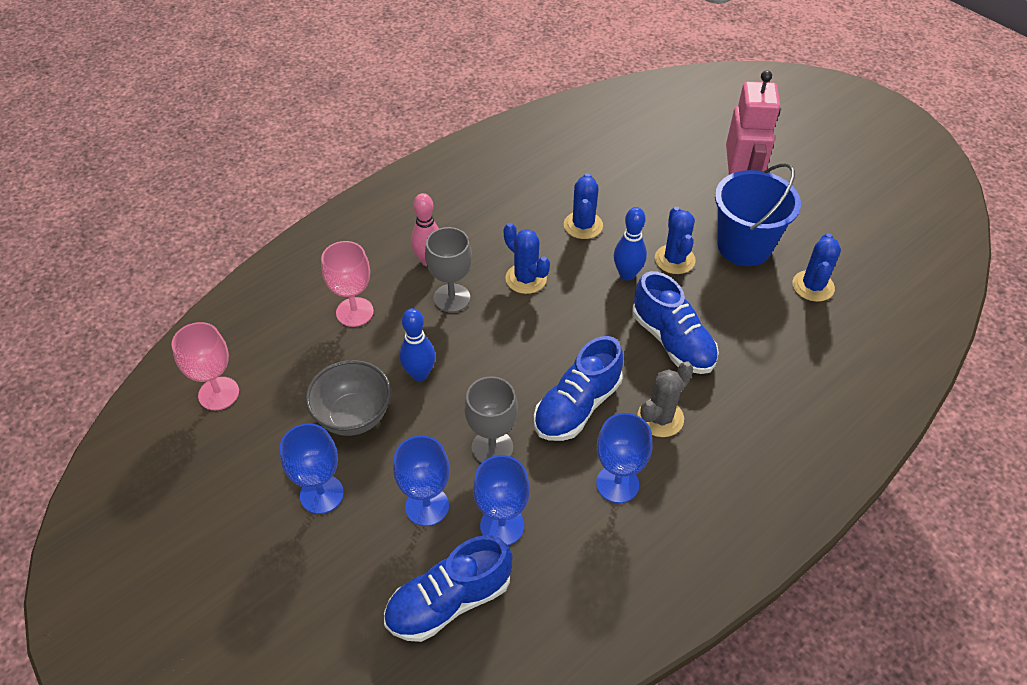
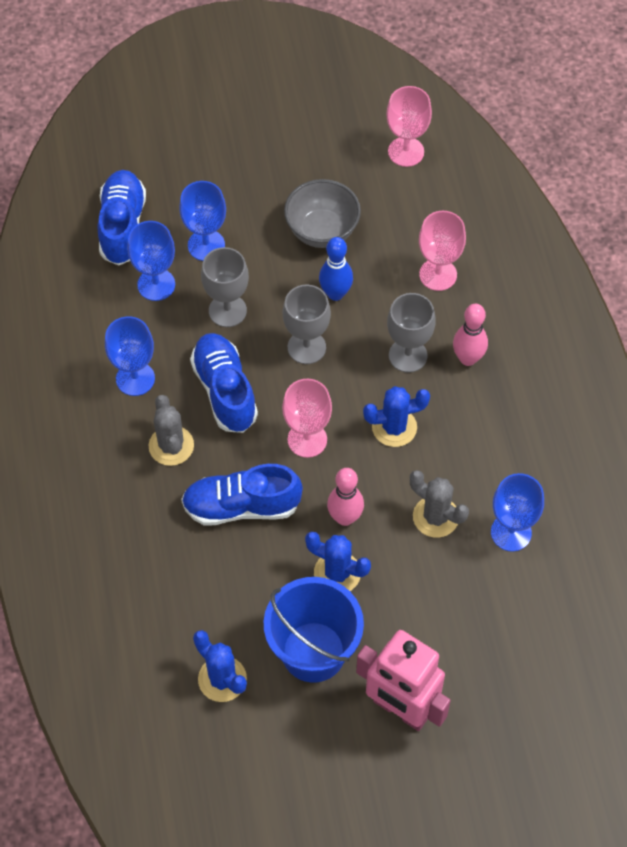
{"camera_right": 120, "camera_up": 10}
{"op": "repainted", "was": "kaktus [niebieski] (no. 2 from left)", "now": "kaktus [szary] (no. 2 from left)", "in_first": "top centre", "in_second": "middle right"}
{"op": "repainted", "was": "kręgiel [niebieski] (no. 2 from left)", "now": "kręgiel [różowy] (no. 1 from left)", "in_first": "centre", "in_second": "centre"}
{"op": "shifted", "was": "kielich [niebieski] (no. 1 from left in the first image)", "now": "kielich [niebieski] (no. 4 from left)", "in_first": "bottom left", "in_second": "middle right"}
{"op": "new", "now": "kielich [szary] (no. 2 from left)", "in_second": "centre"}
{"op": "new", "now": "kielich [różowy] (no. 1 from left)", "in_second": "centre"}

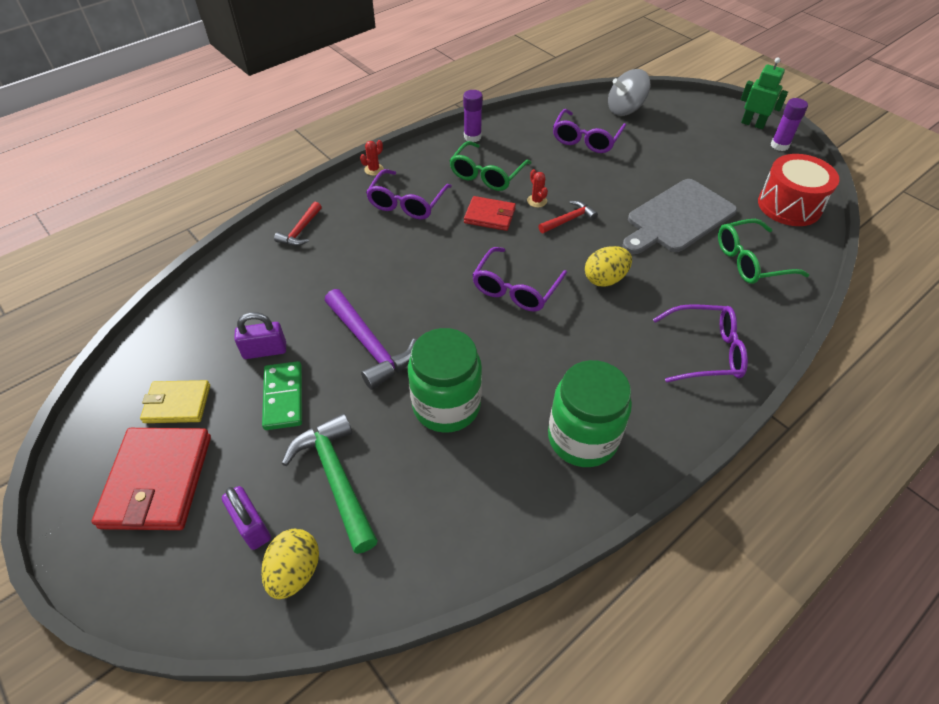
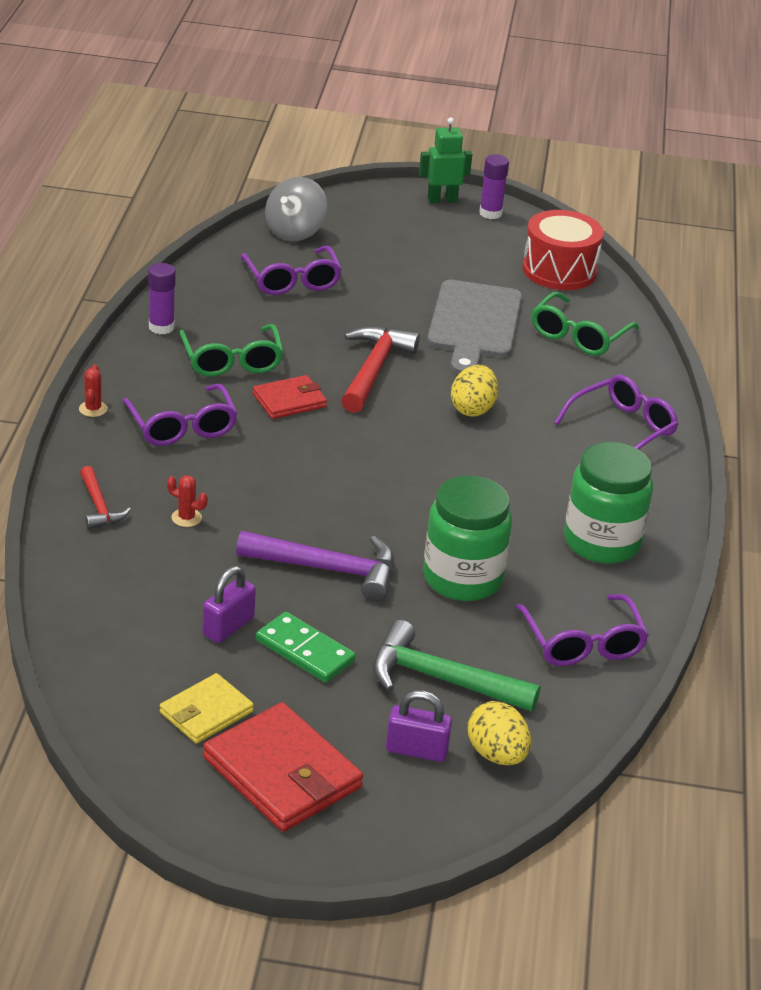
{"camera_right": -45, "camera_up": -15}
{"op": "shifted", "was": "kaktus [czerwony] (no. 2 from left)", "in_first": "top centre", "in_second": "middle left"}
{"op": "scaled", "was": "młotek [czerwony] (no. 2 from left)", "in_first": "top centre", "in_second": "centre", "ratio": 1.75}
{"op": "shifted", "was": "okulary [fioletowy] (no. 2 from left in the first image)", "now": "okulary [fioletowy] (no. 3 from left)", "in_first": "centre", "in_second": "middle right"}

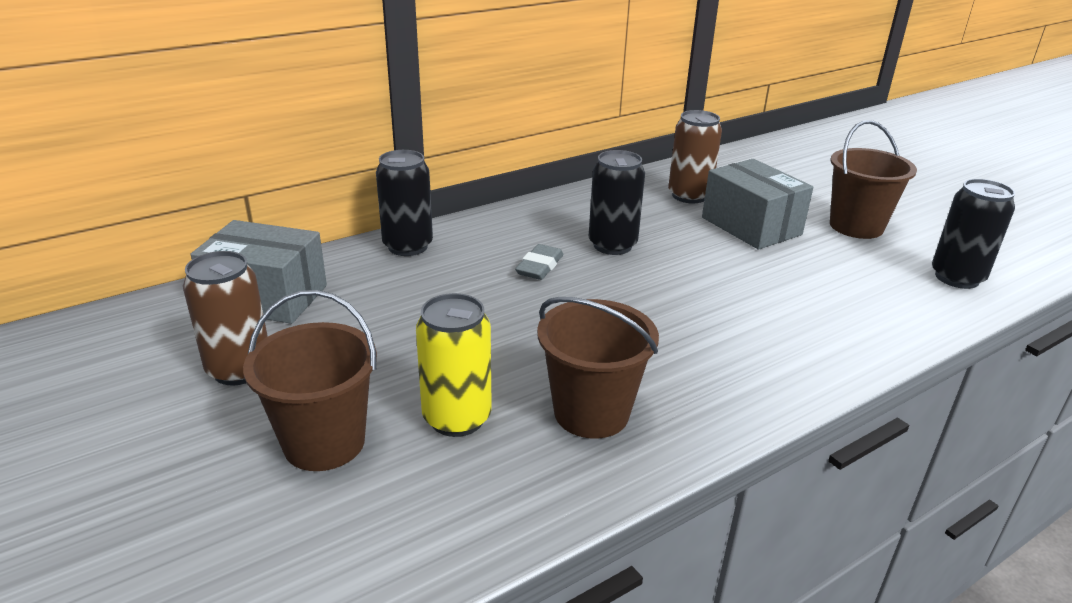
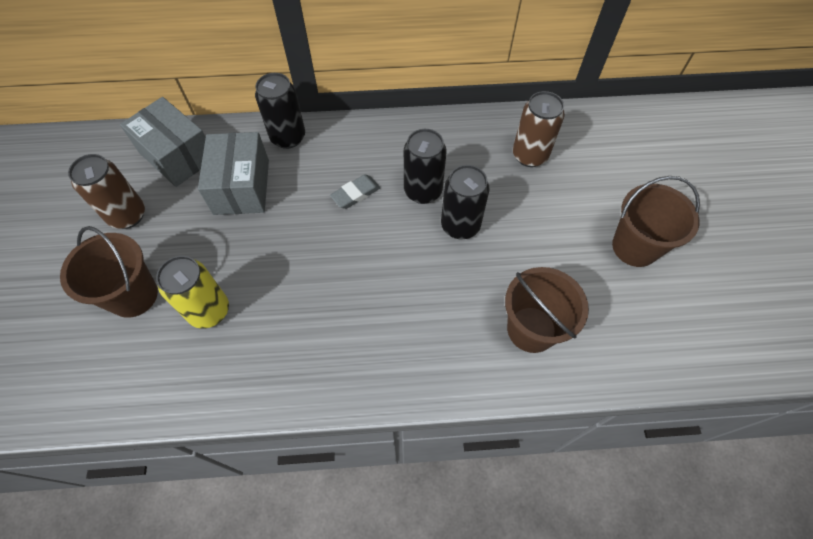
{"camera_right": 30, "camera_up": 30}
{"op": "shifted", "was": "pudełko [szary] (no. 2 from left)", "in_first": "middle right", "in_second": "top left"}
{"op": "shifted", "was": "puszka [czarny] (no. 3 from left)", "in_first": "middle right", "in_second": "centre"}
{"op": "shifted", "was": "wiadro [brązowy] (no. 2 from left)", "in_first": "centre", "in_second": "middle right"}

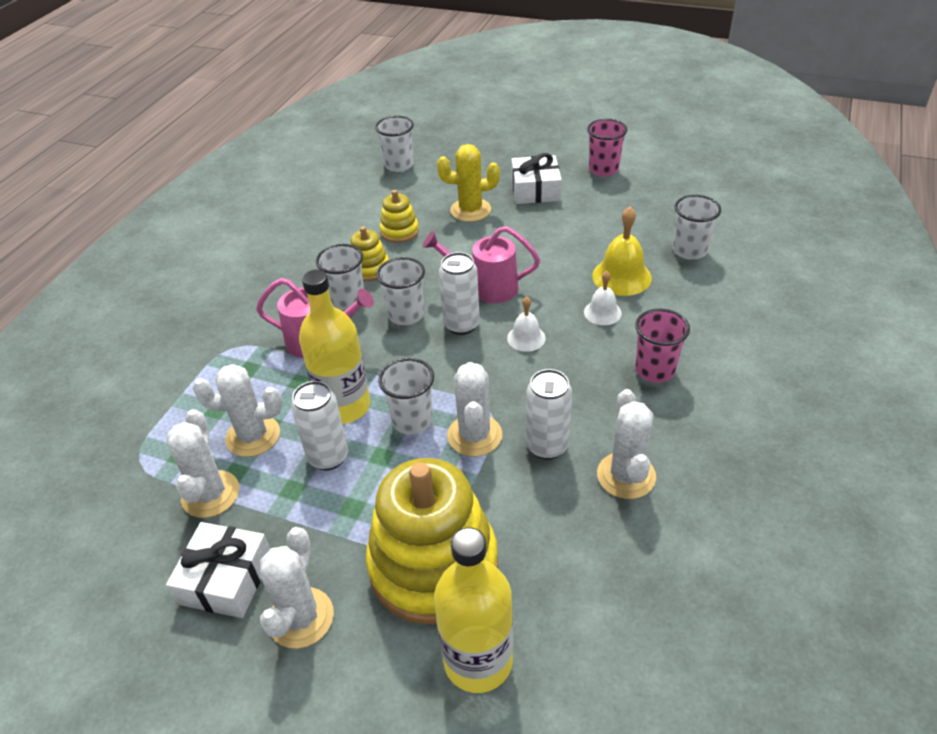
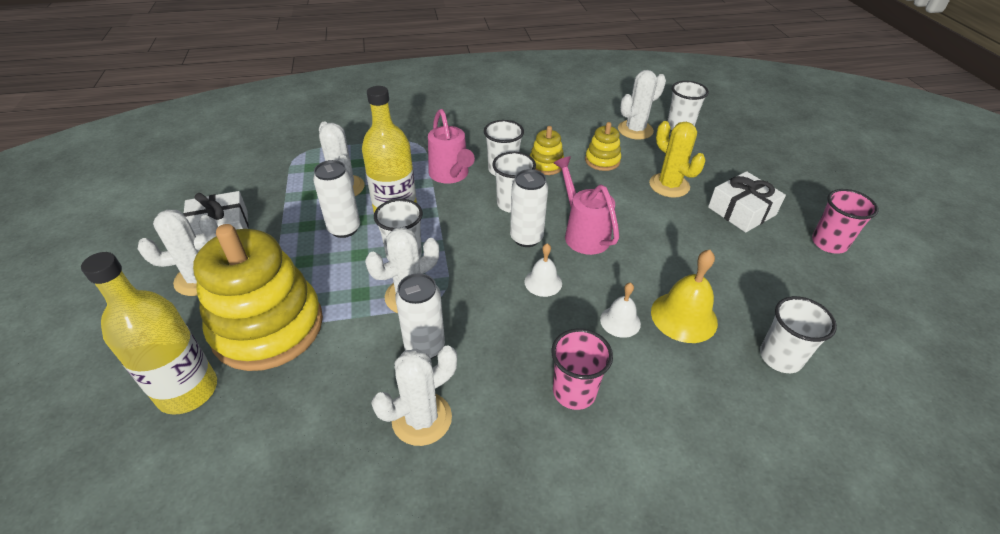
{"camera_right": 55, "camera_up": 0}
{"op": "shifted", "was": "kaktus [biały] (no. 1 from left in the first image)", "now": "kaktus [biały] (no. 5 from left)", "in_first": "middle left", "in_second": "top centre"}

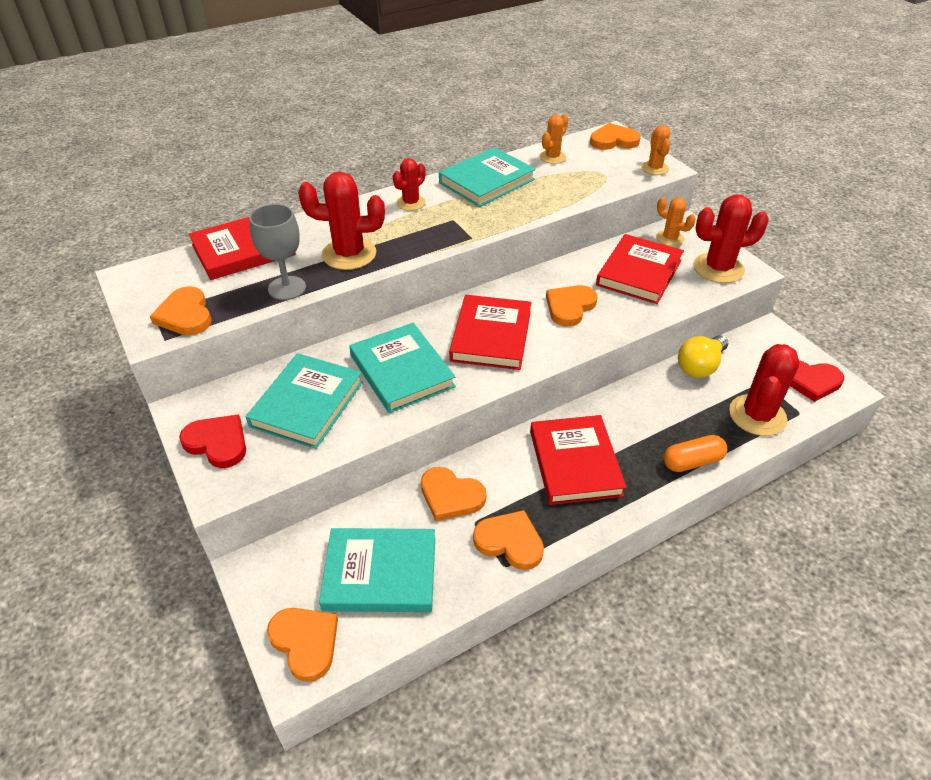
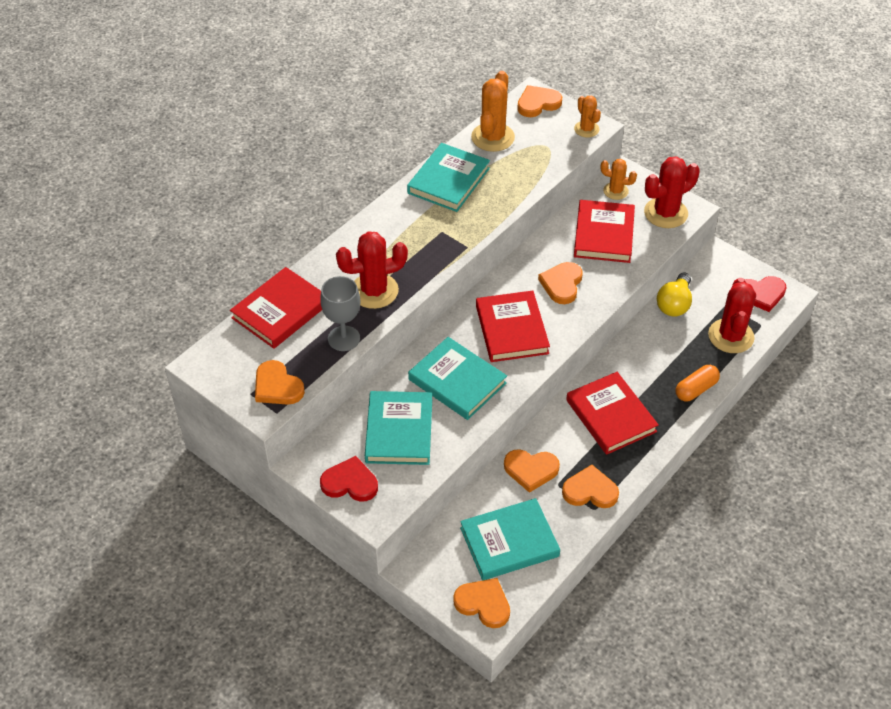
{"camera_right": -20, "camera_up": 5}
{"op": "scaled", "was": "kaktus [pomarańczowy] (no. 1 from left)", "in_first": "top centre", "in_second": "top centre", "ratio": 1.71}
{"op": "gone", "was": "kaktus [czerwony] (no. 2 from left)", "in_first": "top centre"}

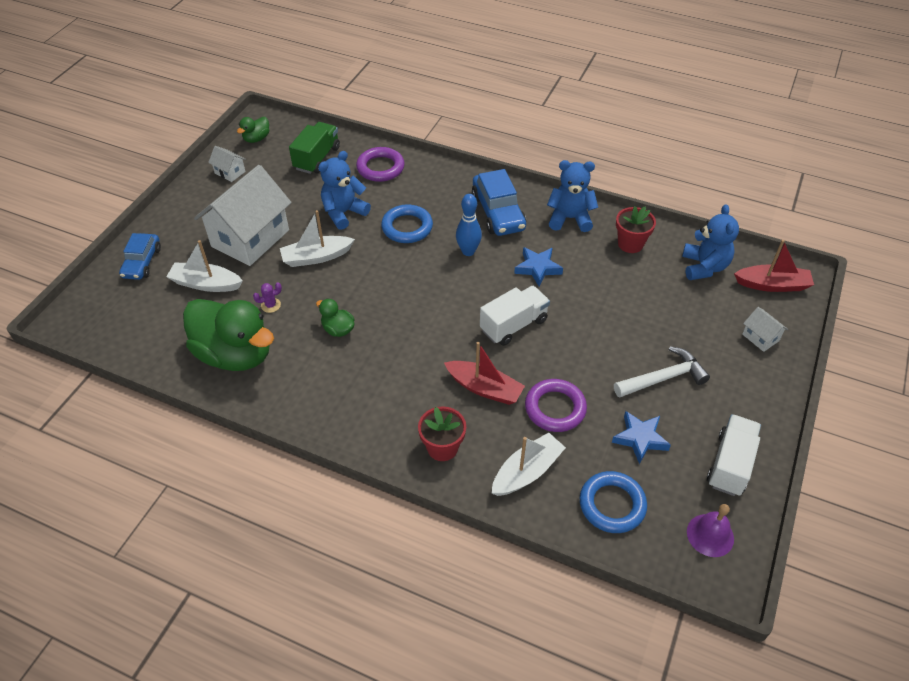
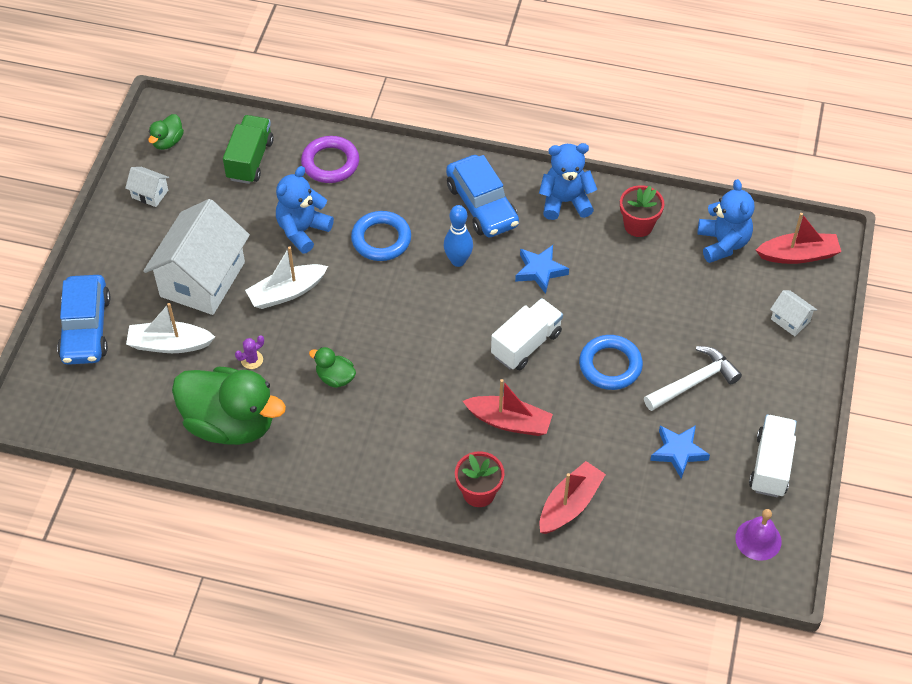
{"camera_right": -10, "camera_up": 5}
{"op": "scaled", "was": "samochód [niebieski] (no. 1 from left)", "in_first": "middle left", "in_second": "middle left", "ratio": 1.5}
{"op": "gone", "was": "pierścień [fioletowy] (no. 2 from left)", "in_first": "centre"}
{"op": "repainted", "was": "łódka [biały] (no. 3 from left)", "now": "łódka [czerwony] (no. 2 from left)", "in_first": "bottom centre", "in_second": "bottom centre"}
{"op": "shifted", "was": "pierścień [niebieski] (no. 2 from left)", "in_first": "bottom right", "in_second": "middle right"}

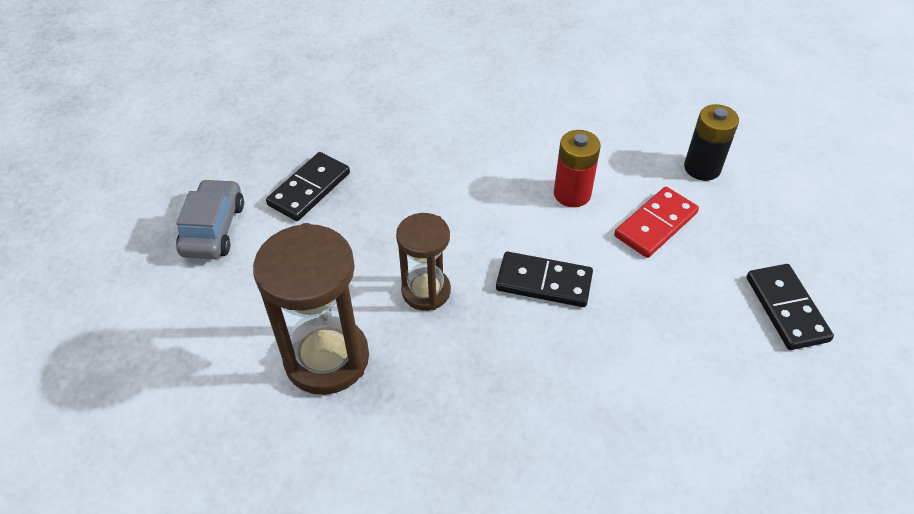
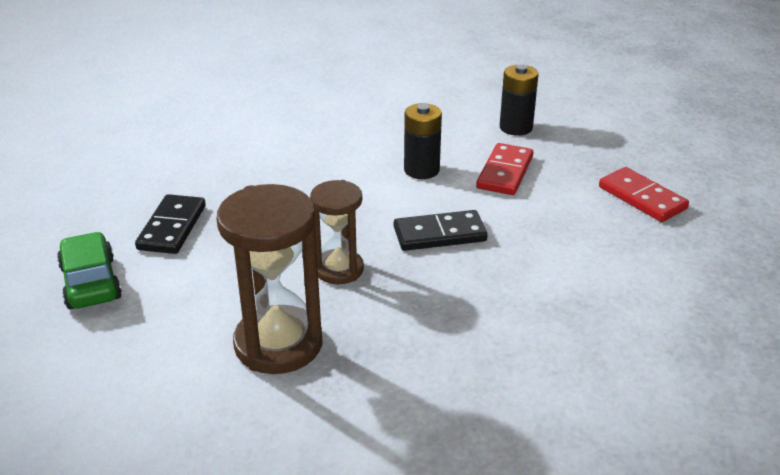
{"camera_right": -25, "camera_up": -15}
{"op": "repainted", "was": "bateria [czerwony]", "now": "bateria [czarny] (no. 1 from left)", "in_first": "top centre", "in_second": "top centre"}
{"op": "repainted", "was": "samochód [szary]", "now": "samochód [zielony]", "in_first": "middle left", "in_second": "middle left"}
{"op": "repainted", "was": "kostka domina [czarny] (no. 3 from left)", "now": "kostka domina [czerwony] (no. 2 from left)", "in_first": "middle right", "in_second": "middle right"}

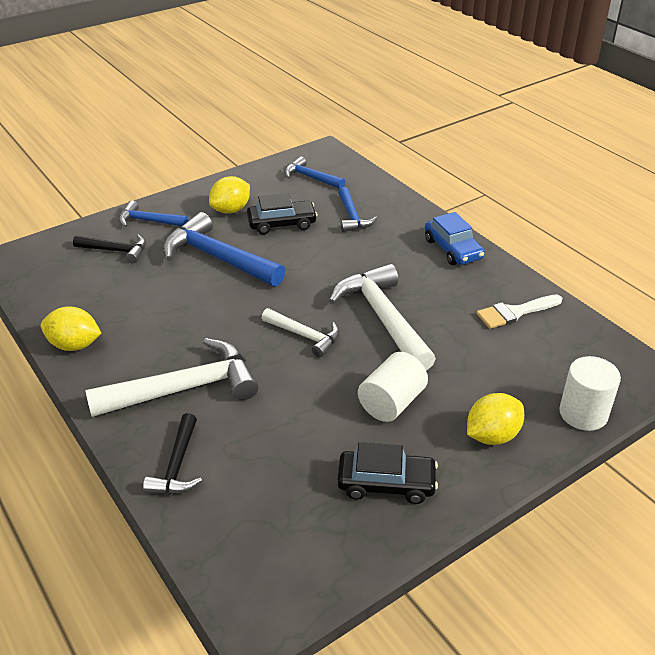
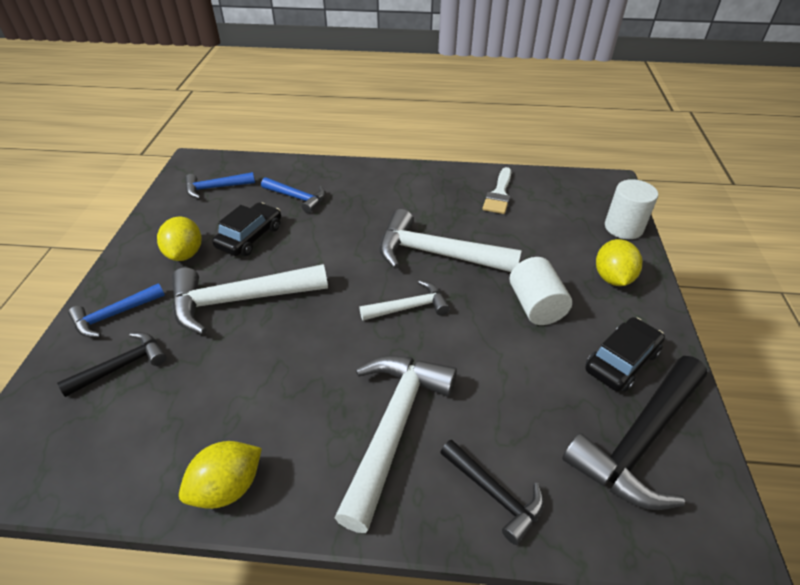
{"camera_right": -50, "camera_up": 5}
{"op": "repainted", "was": "młotek [niebieski] (no. 2 from left)", "now": "młotek [biały] (no. 1 from left)", "in_first": "centre", "in_second": "middle left"}
{"op": "gone", "was": "samochód [niebieski]", "in_first": "middle right"}
{"op": "new", "now": "młotek [czarny] (no. 3 from left)", "in_second": "bottom right"}

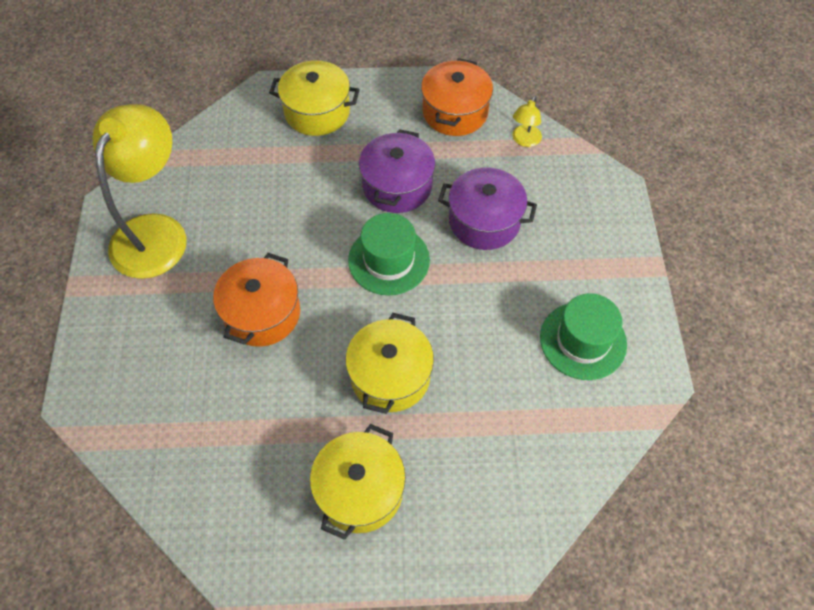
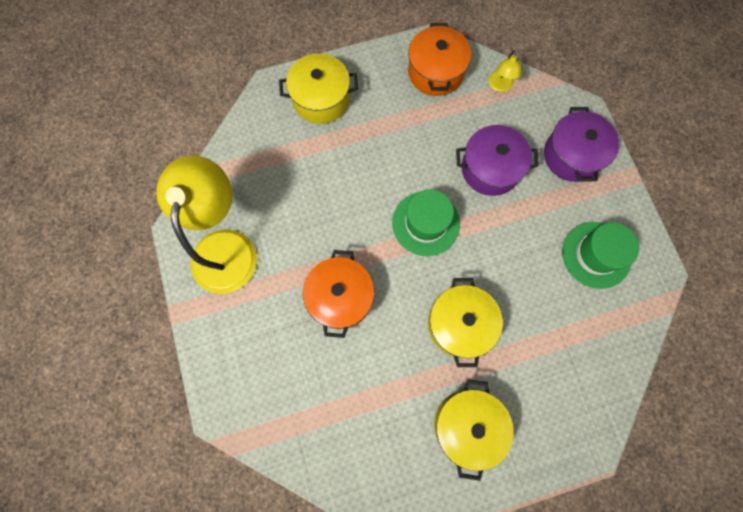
{"camera_right": -15, "camera_up": 15}
{"op": "shifted", "was": "garnek [fioletowy] (no. 1 from left in the first image)", "now": "garnek [fioletowy] (no. 2 from left)", "in_first": "top centre", "in_second": "top right"}

